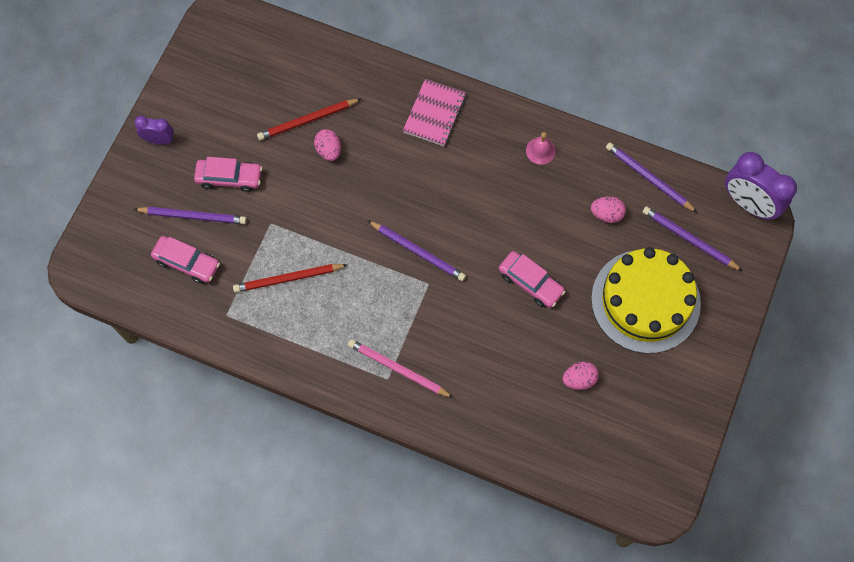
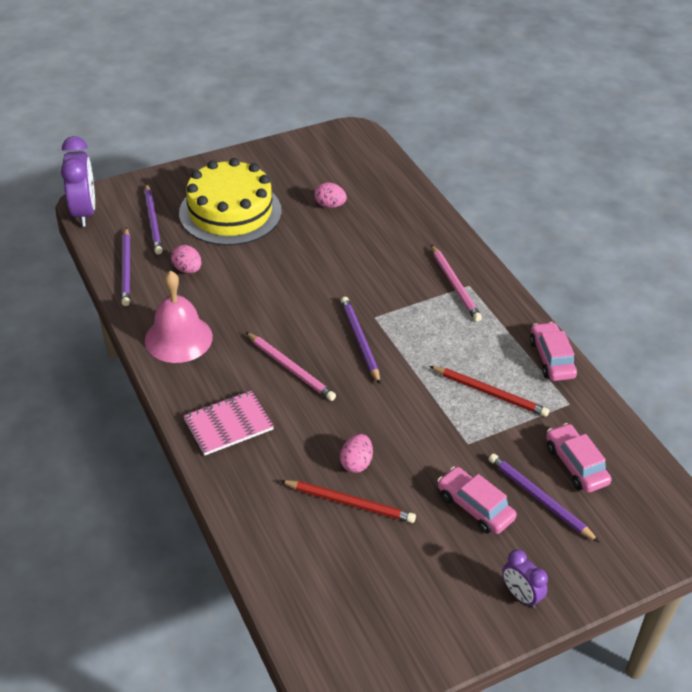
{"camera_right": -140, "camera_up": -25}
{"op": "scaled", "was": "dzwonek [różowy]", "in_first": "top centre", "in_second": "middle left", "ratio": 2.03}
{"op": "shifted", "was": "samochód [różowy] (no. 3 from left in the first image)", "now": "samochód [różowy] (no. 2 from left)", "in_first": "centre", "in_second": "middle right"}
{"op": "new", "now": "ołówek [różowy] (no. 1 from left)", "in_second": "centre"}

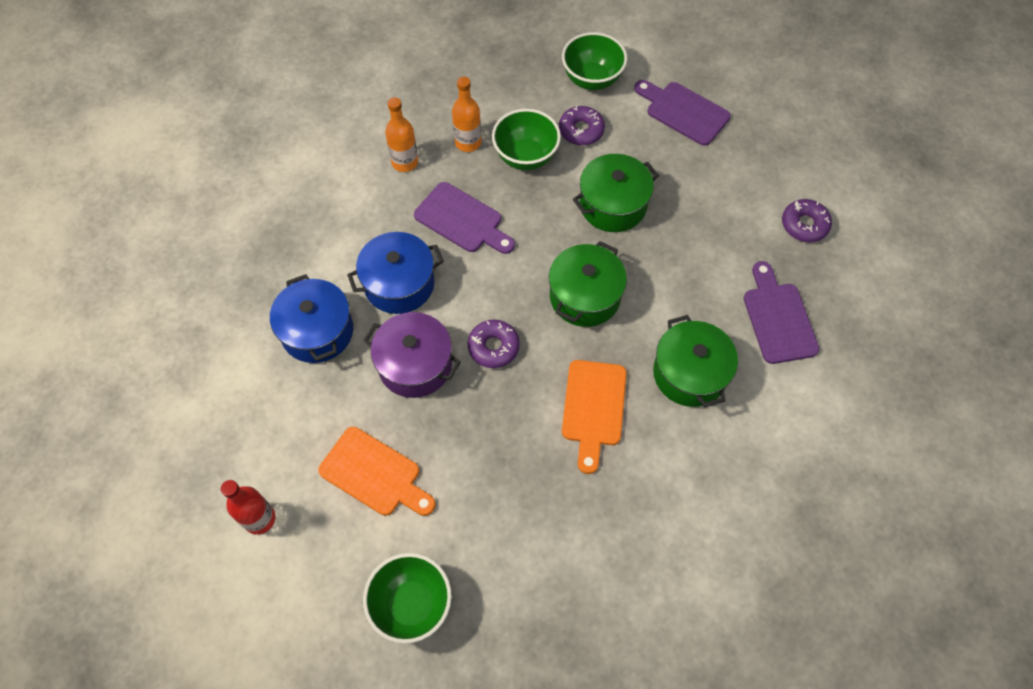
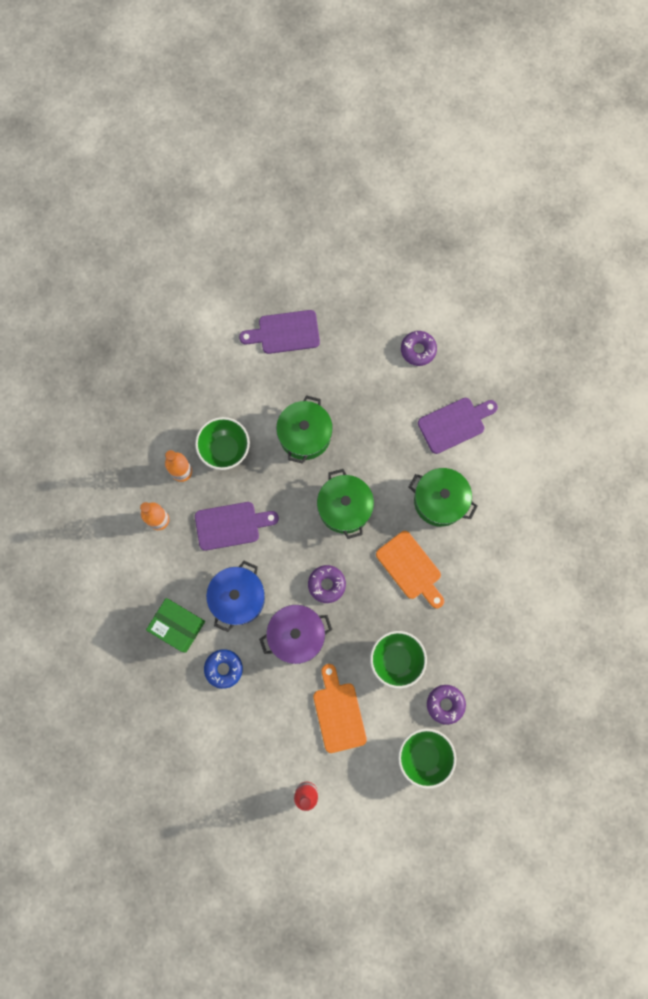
{"camera_right": -45, "camera_up": 15}
{"op": "shifted", "was": "miska [zielony] (no. 3 from left in the first image)", "now": "miska [zielony] (no. 2 from left)", "in_first": "top centre", "in_second": "centre"}
{"op": "shifted", "was": "donut [fioletowy] (no. 2 from left in the first image)", "now": "donut [fioletowy] (no. 3 from left)", "in_first": "top centre", "in_second": "bottom right"}
{"op": "rotated", "was": "deska do krojenia [fioletowy] (no. 3 from left)", "in_first": "middle right", "in_second": "middle right", "clockwise": 120}
{"op": "swapped", "was": "garnek [niebieski] (no. 1 from left)", "now": "donut [niebieski]", "in_first": "middle left", "in_second": "bottom centre"}
{"op": "rotated", "was": "deska do krojenia [pomarańczowy] (no. 1 from left)", "in_first": "bottom centre", "in_second": "bottom centre", "clockwise": -90}
{"op": "new", "now": "pudełko [zielony]", "in_second": "middle left"}

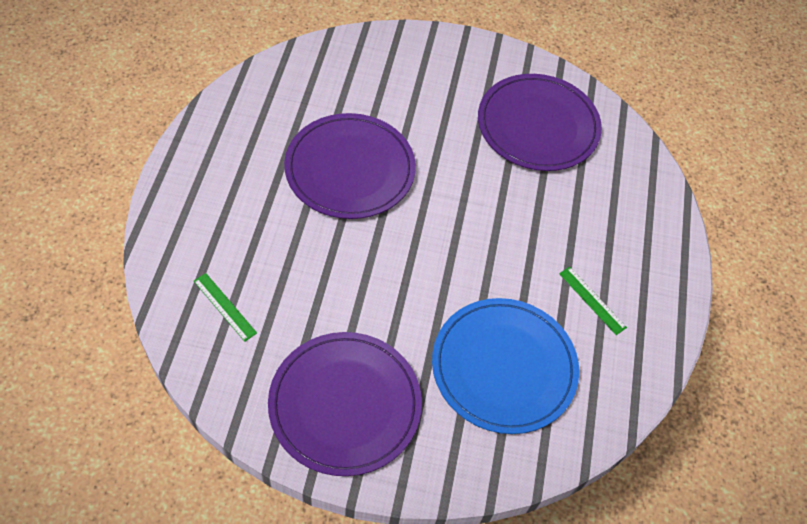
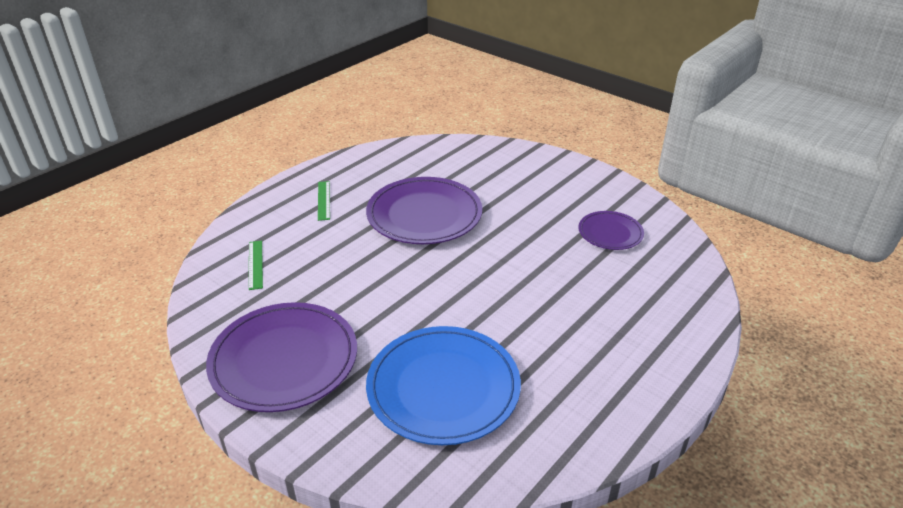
{"camera_right": 35, "camera_up": -20}
{"op": "scaled", "was": "talerz [fioletowy] (no. 3 from left)", "in_first": "top right", "in_second": "middle right", "ratio": 0.54}
{"op": "shifted", "was": "linijka [zielony] (no. 2 from left)", "in_first": "middle right", "in_second": "centre"}

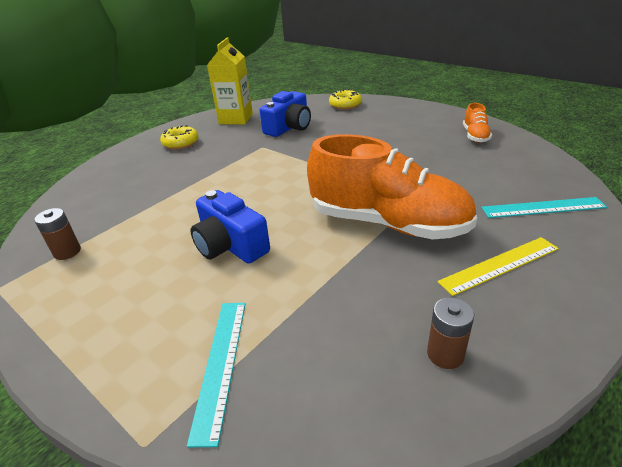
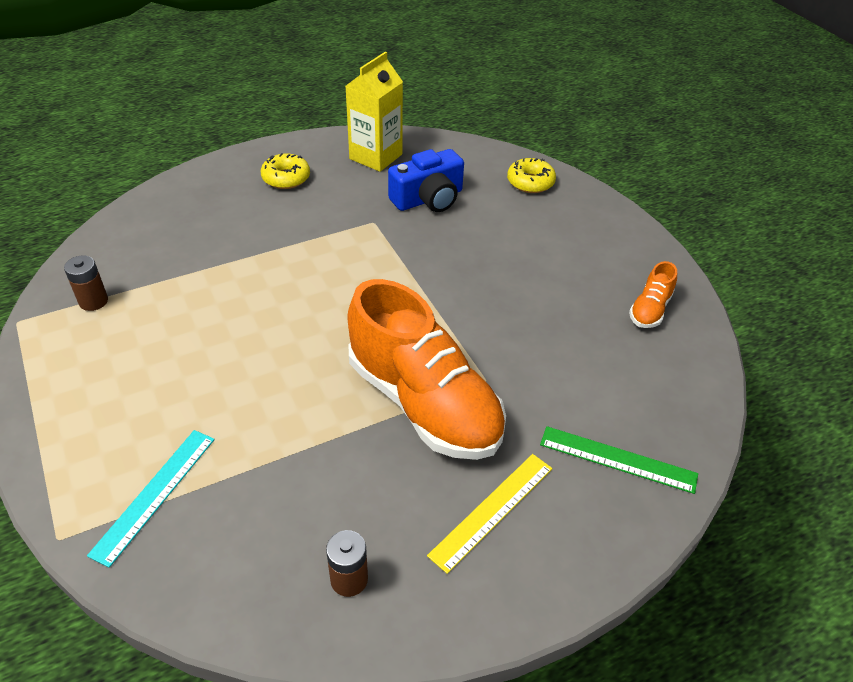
{"camera_right": 20, "camera_up": 10}
{"op": "gone", "was": "aparat fotograficzny [niebieski] (no. 1 from left)", "in_first": "centre"}
{"op": "repainted", "was": "linijka [turkusowy] (no. 2 from left)", "now": "linijka [zielony]", "in_first": "middle right", "in_second": "bottom right"}
{"op": "rotated", "was": "linijka [żółty]", "in_first": "middle right", "in_second": "bottom centre", "clockwise": -45}

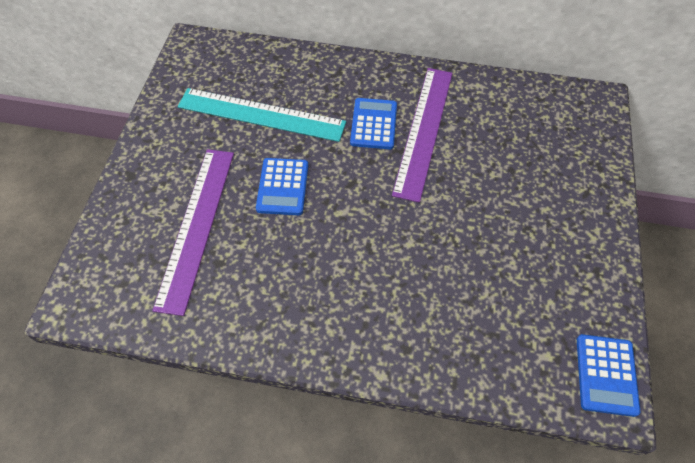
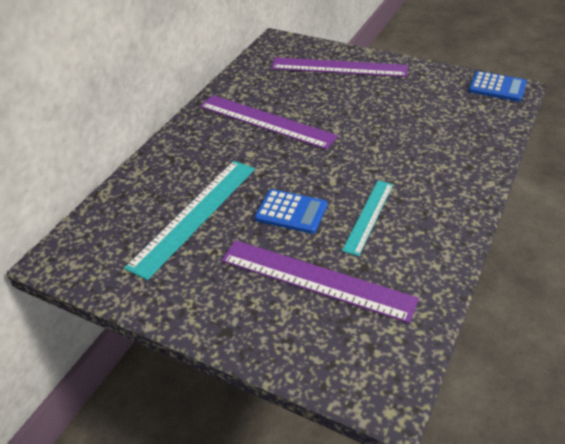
{"camera_right": -70, "camera_up": -15}
{"op": "gone", "was": "kalkulator [niebieski] (no. 2 from left)", "in_first": "top centre"}
{"op": "new", "now": "linijka [fioletowy] (no. 3 from left)", "in_second": "top centre"}
{"op": "new", "now": "linijka [turkusowy] (no. 2 from left)", "in_second": "centre"}

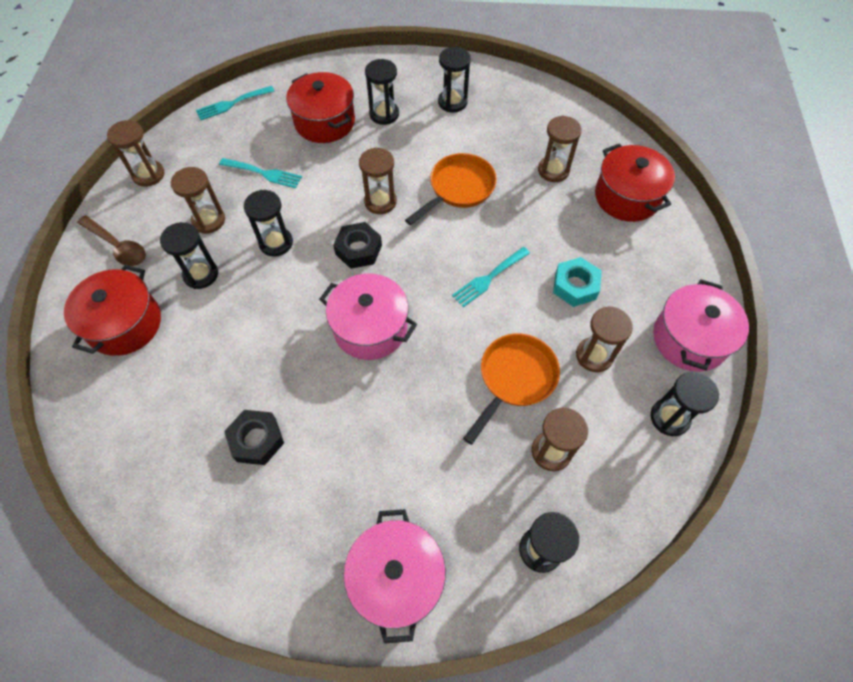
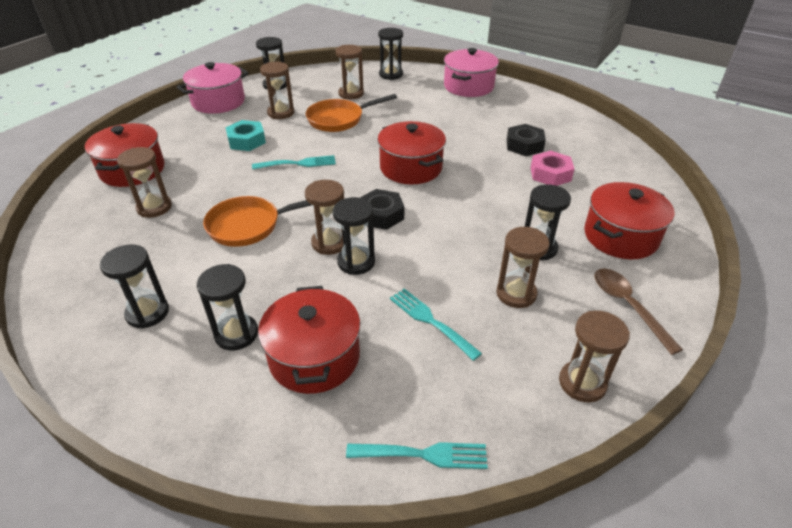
{"camera_right": -150, "camera_up": -20}
{"op": "shifted", "was": "klepsydra [czarny] (no. 2 from left in the first image)", "now": "klepsydra [czarny] (no. 4 from left)", "in_first": "top left", "in_second": "centre"}
{"op": "repainted", "was": "garnek [różowy] (no. 1 from left)", "now": "garnek [czerwony] (no. 3 from left)", "in_first": "centre", "in_second": "top centre"}
{"op": "new", "now": "nakrętka [różowy]", "in_second": "top right"}

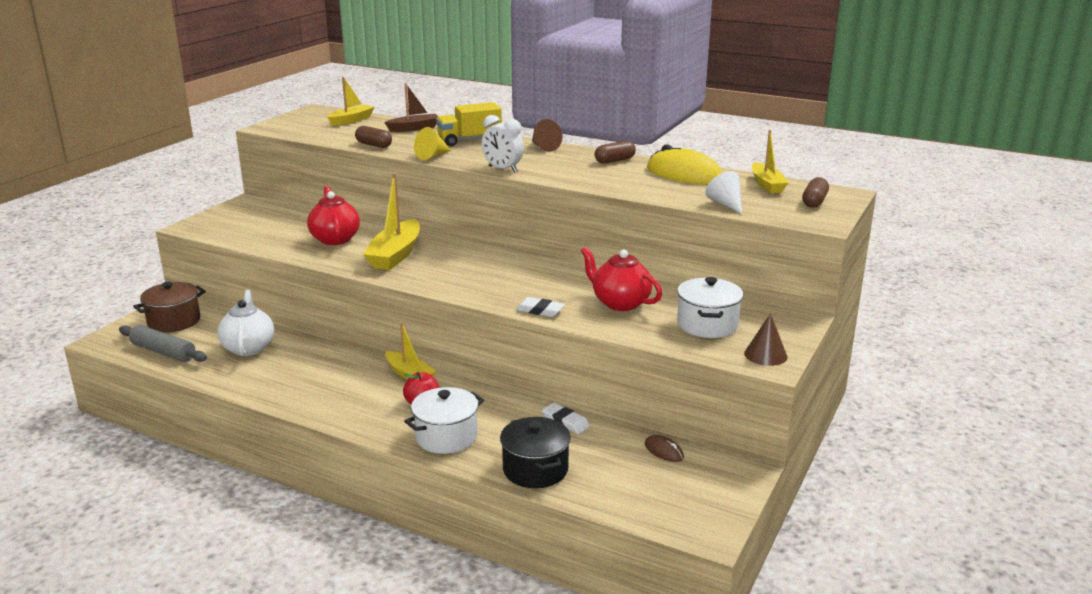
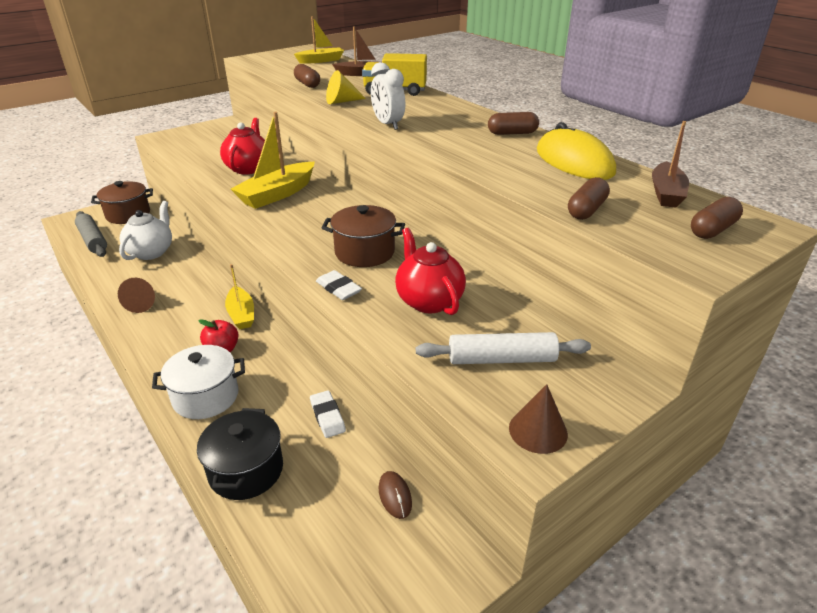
{"camera_right": 25, "camera_up": 10}
{"op": "shifted", "was": "stożek [brązowy] (no. 1 from left)", "in_first": "top centre", "in_second": "middle left"}
{"op": "repainted", "was": "łódka [żółty] (no. 4 from left)", "now": "łódka [brązowy] (no. 2 from left)", "in_first": "top right", "in_second": "top right"}
{"op": "swapped", "was": "stożek [biały]", "now": "kapsułka [brązowy] (no. 3 from left)", "in_first": "top centre", "in_second": "top right"}
{"op": "swapped", "was": "garnek [biały] (no. 2 from left)", "now": "wałek do ciasta [biały]", "in_first": "centre", "in_second": "centre"}
{"op": "new", "now": "garnek [brązowy] (no. 2 from left)", "in_second": "centre"}

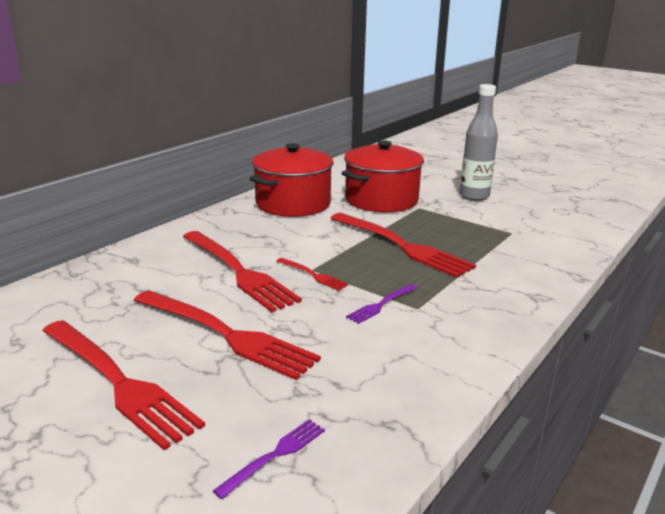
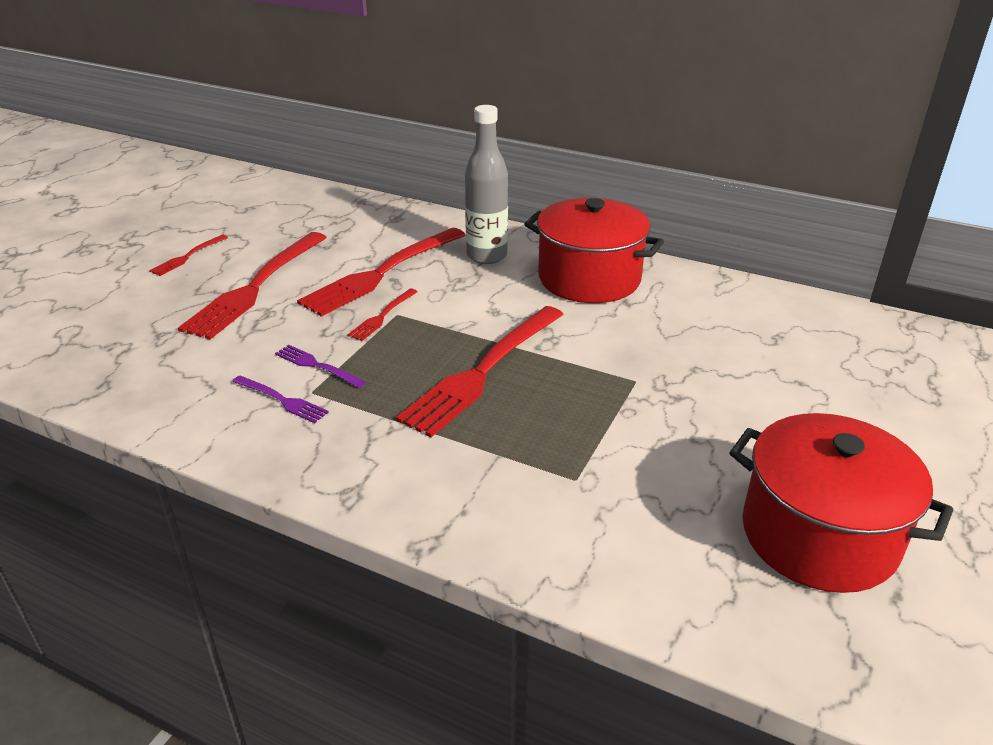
{"camera_right": 80, "camera_up": 10}
{"op": "shifted", "was": "butelka [szary]", "in_first": "top right", "in_second": "top centre"}
{"op": "shifted", "was": "garnek [czerwony] (no. 2 from left)", "in_first": "centre", "in_second": "bottom right"}
{"op": "scaled", "was": "widelec [czerwony] (no. 1 from left)", "in_first": "bottom left", "in_second": "middle left", "ratio": 0.46}
{"op": "shifted", "was": "widelec [fioletowy] (no. 1 from left)", "in_first": "bottom centre", "in_second": "middle left"}

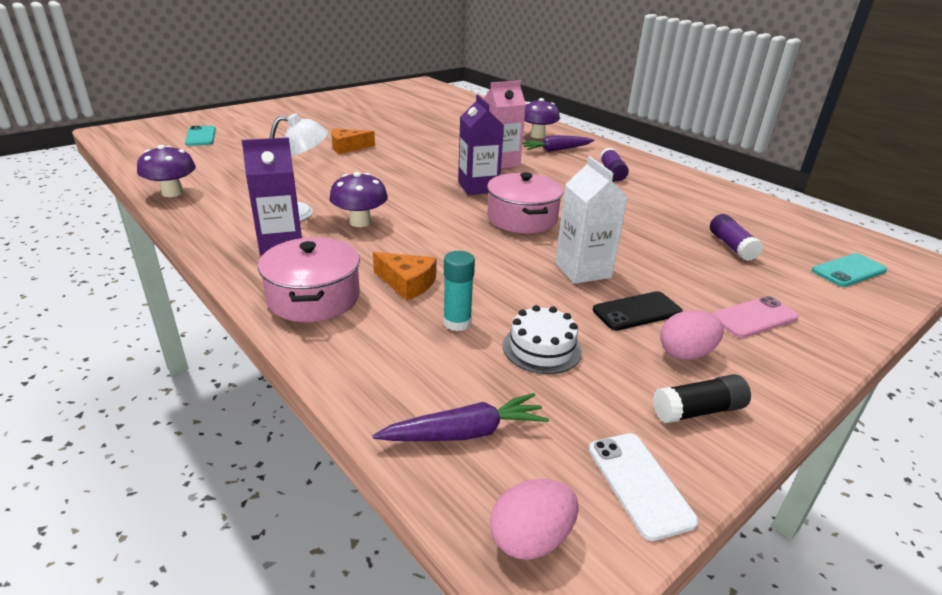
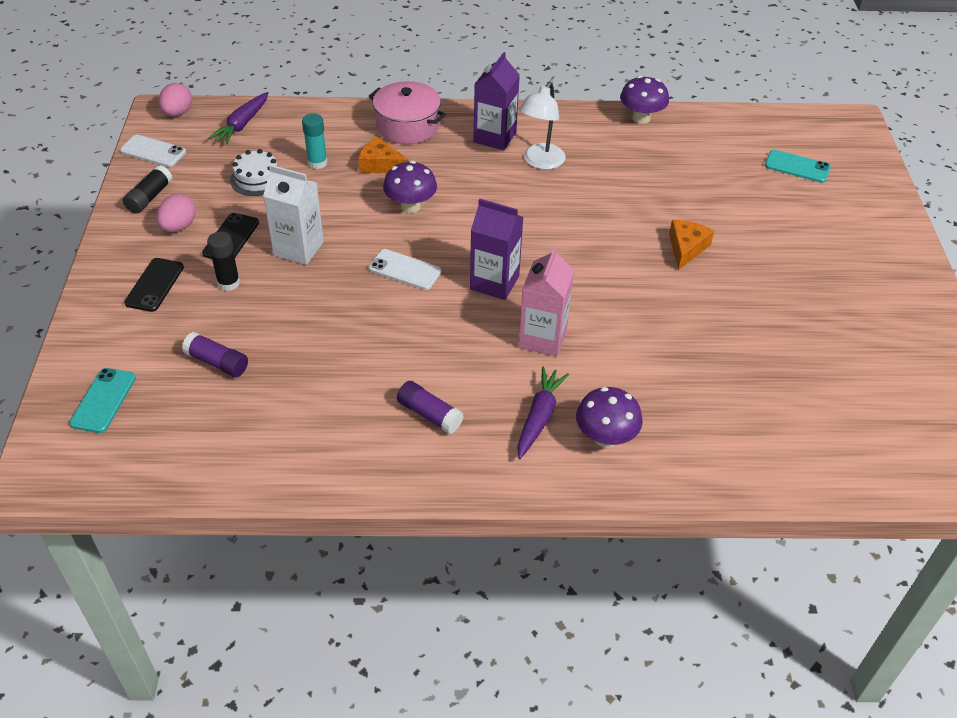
{"camera_right": 130, "camera_up": 15}
{"op": "shifted", "was": "grzyb [fioletowy] (no. 2 from left in the first image)", "now": "grzyb [fioletowy] (no. 1 from left)", "in_first": "centre", "in_second": "top centre"}
{"op": "swapped", "was": "garnek [różowy] (no. 2 from left)", "now": "telefon [biały] (no. 2 from left)", "in_first": "centre", "in_second": "centre"}
{"op": "rotated", "was": "ser [pomarańczowy] (no. 2 from left in the first image)", "in_first": "centre", "in_second": "top centre", "clockwise": 45}
{"op": "repainted", "was": "telefon [różowy]", "now": "telefon [czarny] (no. 1 from left)", "in_first": "middle right", "in_second": "middle left"}
{"op": "new", "now": "klej w sztyfcie [czarny] (no. 2 from left)", "in_second": "middle left"}

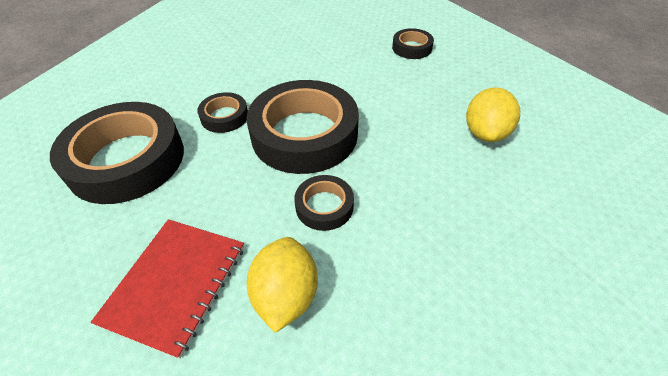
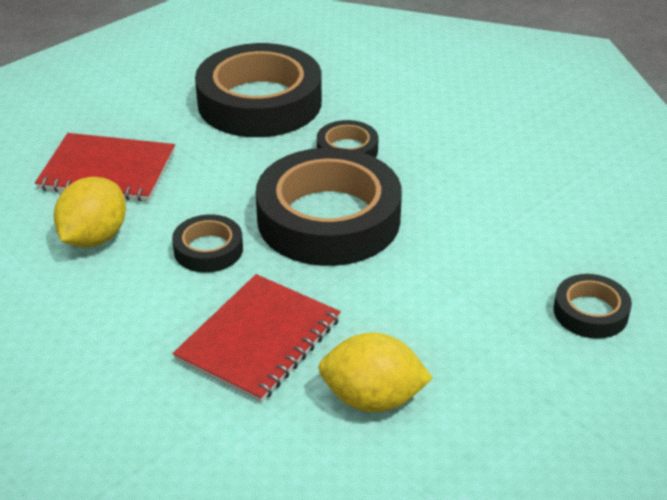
{"camera_right": 80, "camera_up": -10}
{"op": "rotated", "was": "cytryna [żółty] (no. 1 from left)", "in_first": "bottom centre", "in_second": "middle left", "clockwise": -60}
{"op": "new", "now": "zeszyt [czerwony] (no. 2 from left)", "in_second": "bottom centre"}

